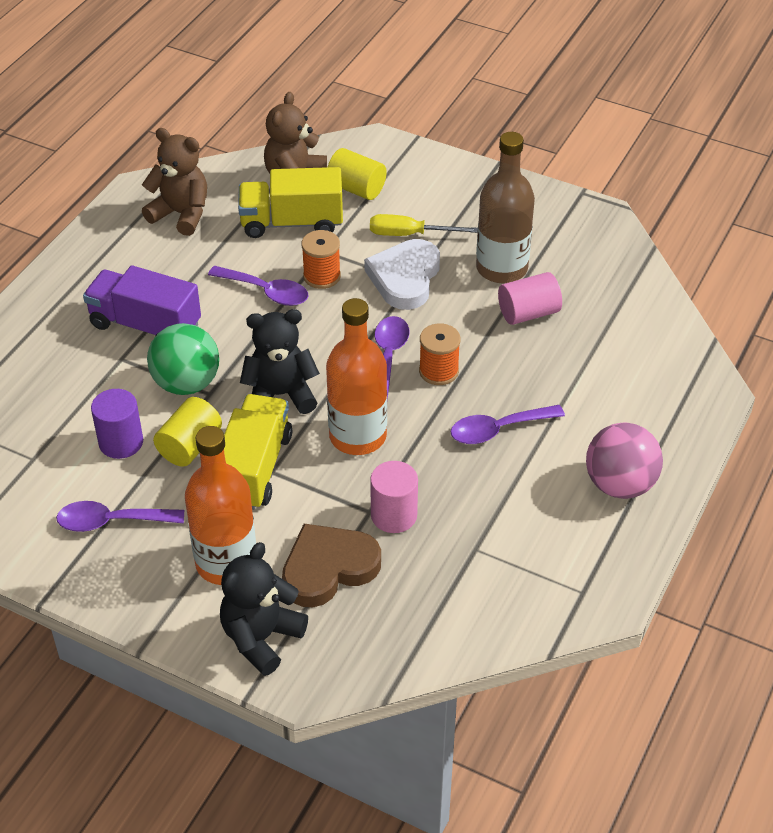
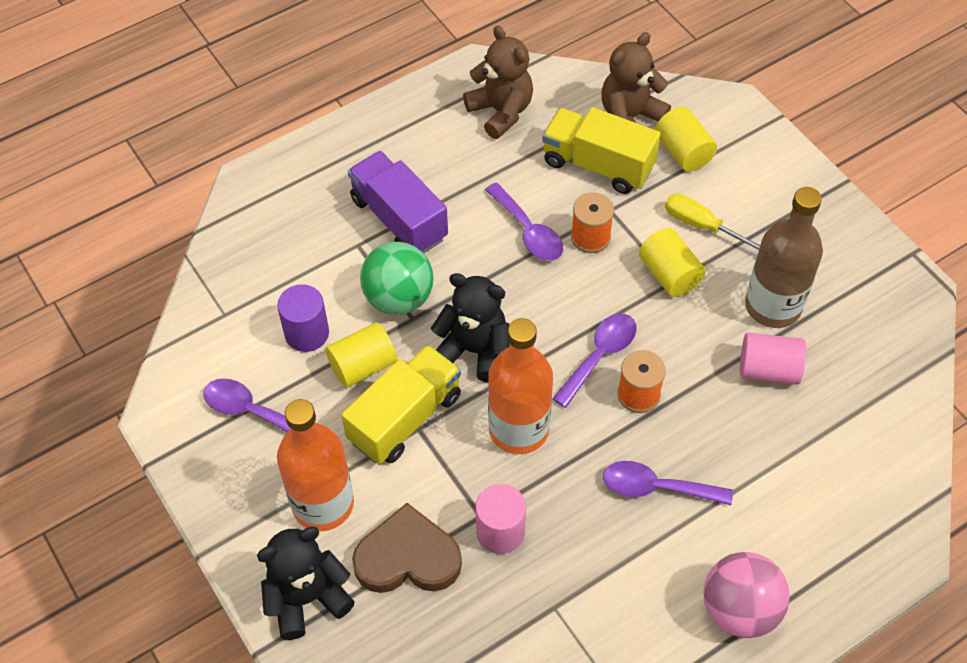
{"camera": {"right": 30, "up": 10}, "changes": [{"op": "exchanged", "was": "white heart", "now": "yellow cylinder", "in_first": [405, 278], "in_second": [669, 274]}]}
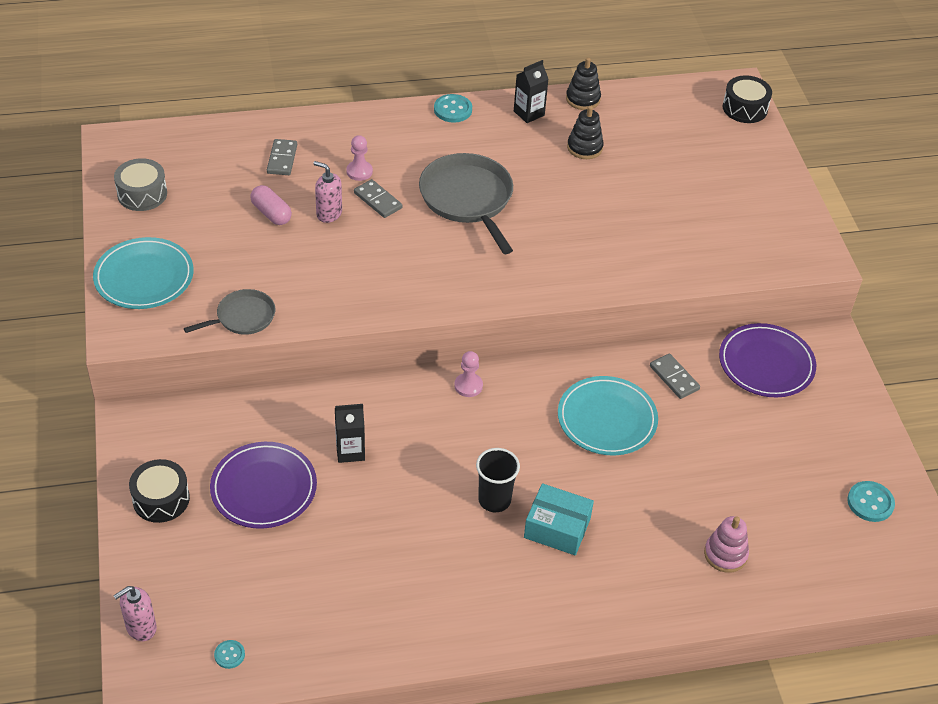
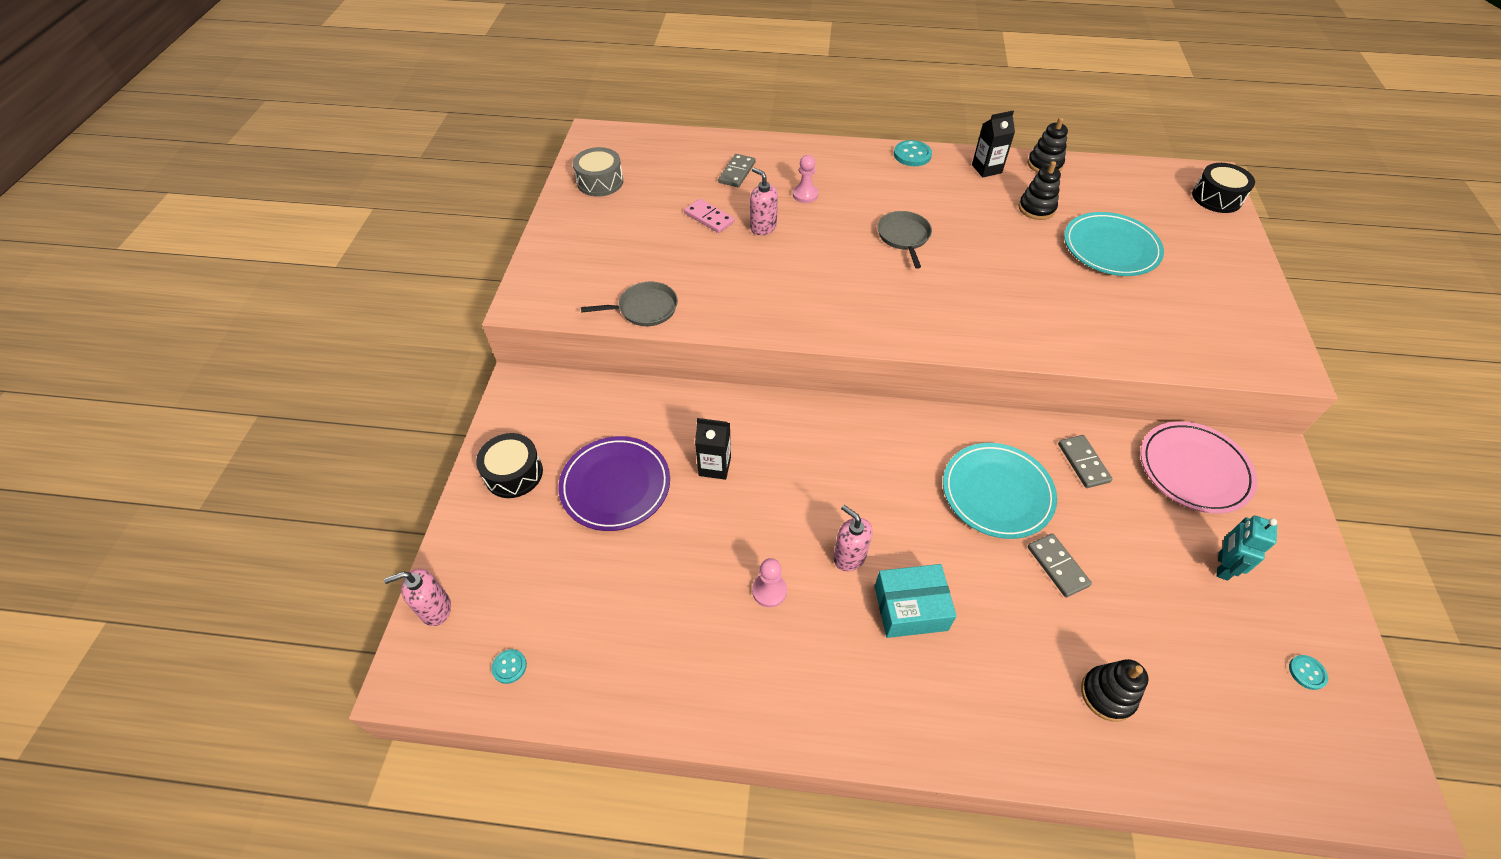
{"camera": {"right": 20, "up": 5}, "changes": [{"op": "size", "was": "grey pan", "in_first": [468, 199], "in_second": [904, 237], "ratio": 0.57}, {"op": "relocated", "was": "grey domino", "in_first": [378, 200], "in_second": [1057, 566]}, {"op": "exchanged", "was": "pink capsule", "now": "pink domino", "in_first": [271, 213], "in_second": [709, 218]}, {"op": "relocated", "was": "turquoise plate", "in_first": [144, 277], "in_second": [1110, 248]}, {"op": "colour", "was": "purple plate", "now": "pink plate", "in_first": [766, 364], "in_second": [1194, 469]}, {"op": "relocated", "was": "pink pawn", "in_first": [468, 386], "in_second": [769, 591]}, {"op": "exchanged", "was": "black cup", "now": "pink soap dispenser", "in_first": [494, 500], "in_second": [849, 557]}, {"op": "size", "was": "turquoise button", "in_first": [870, 502], "in_second": [1307, 672], "ratio": 0.59}, {"op": "spun", "was": "turquoise box", "in_first": [557, 528], "in_second": [910, 608], "clockwise": -45}, {"op": "colour", "was": "pink stacking toy", "now": "black stacking toy", "in_first": [725, 554], "in_second": [1107, 694]}, {"op": "appeared", "now": "turquoise robot", "in_second": [1222, 566]}]}
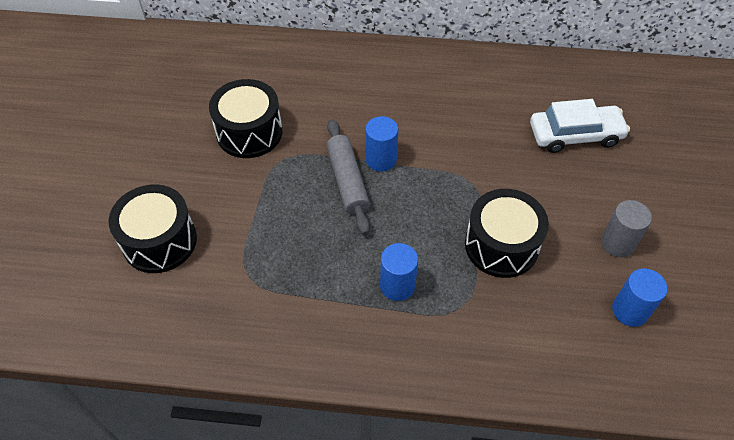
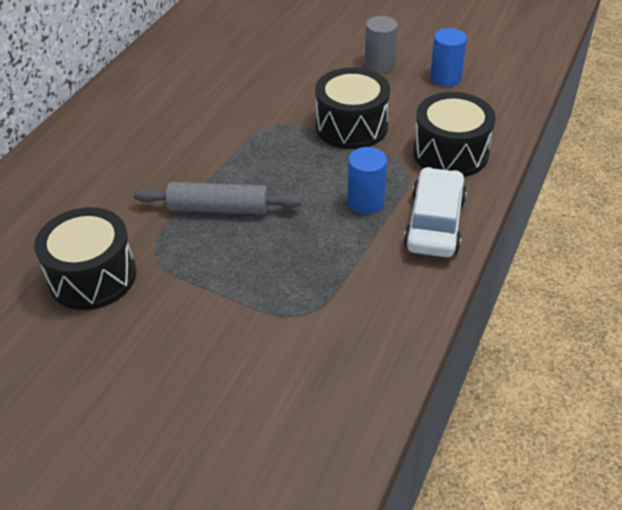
{"camera": {"right": -70, "up": -10}, "changes": [{"op": "relocated", "was": "white car", "in_first": [575, 135], "in_second": [435, 223]}, {"op": "missing", "was": "blue cylinder", "in_first": [381, 159]}, {"op": "relocated", "was": "black drum", "in_first": [159, 241], "in_second": [450, 153]}]}
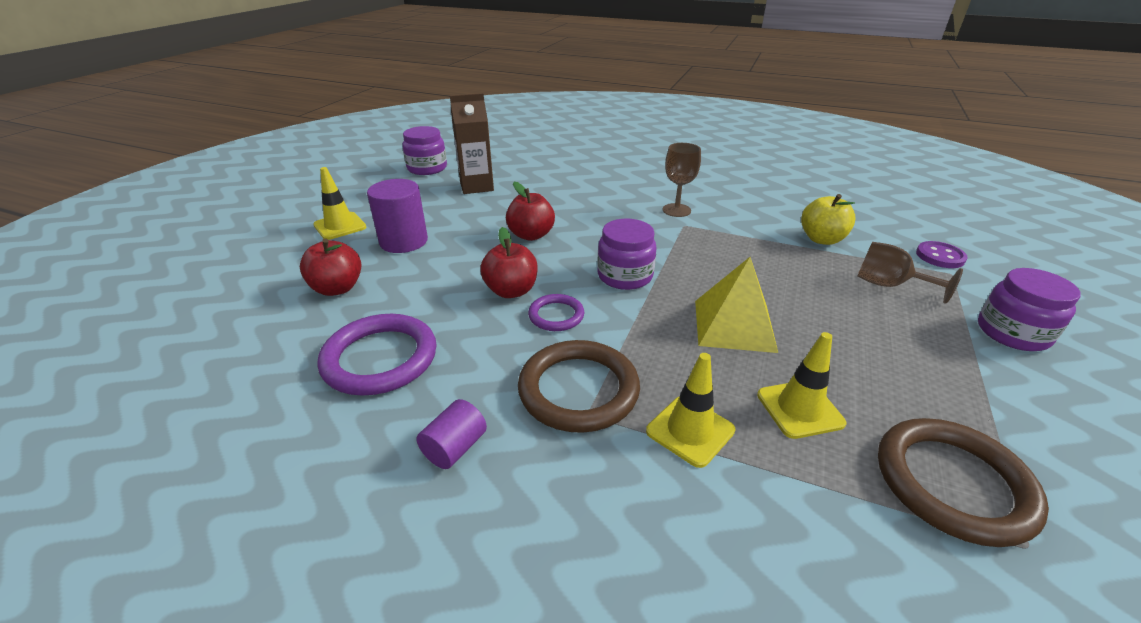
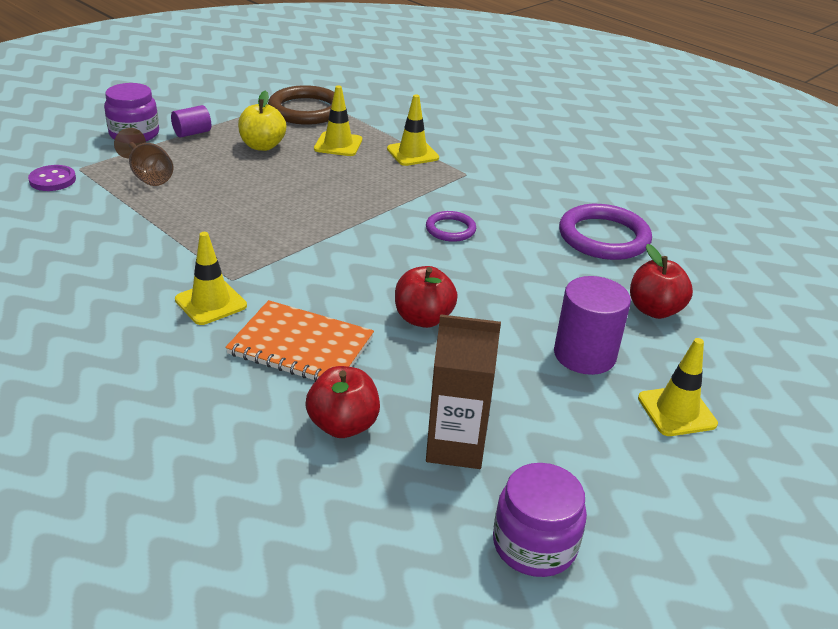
{"camera": {"right": -160, "up": 0}, "changes": [{"op": "exchanged", "was": "brown goblet", "now": "yellow traffic cone", "in_first": [676, 210], "in_second": [211, 303]}, {"op": "relocated", "was": "yellow apple", "in_first": [821, 239], "in_second": [262, 146]}, {"op": "missing", "was": "purple jar", "in_first": [625, 276]}, {"op": "relocated", "was": "red apple", "in_first": [511, 291], "in_second": [343, 425]}, {"op": "missing", "was": "yellow pyramid", "in_first": [734, 325]}, {"op": "missing", "was": "brown ring", "in_first": [578, 390]}, {"op": "relocated", "was": "purple cylinder", "in_first": [455, 448], "in_second": [192, 133]}, {"op": "appeared", "now": "orange notebook", "in_second": [301, 346]}]}
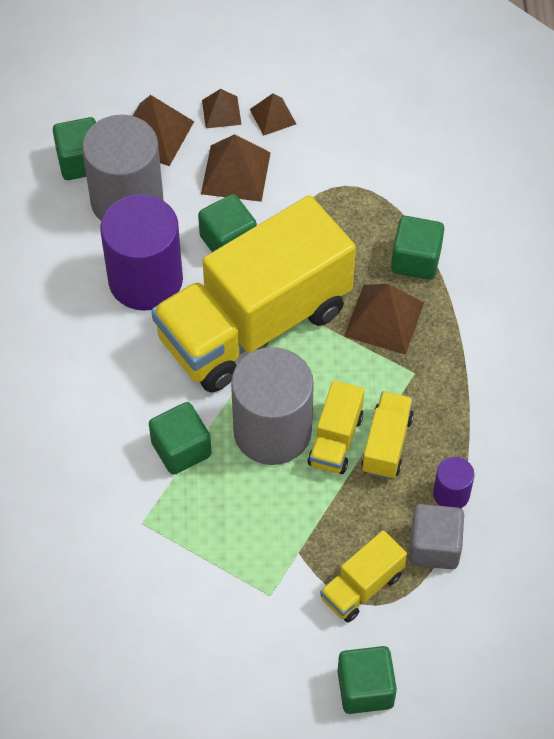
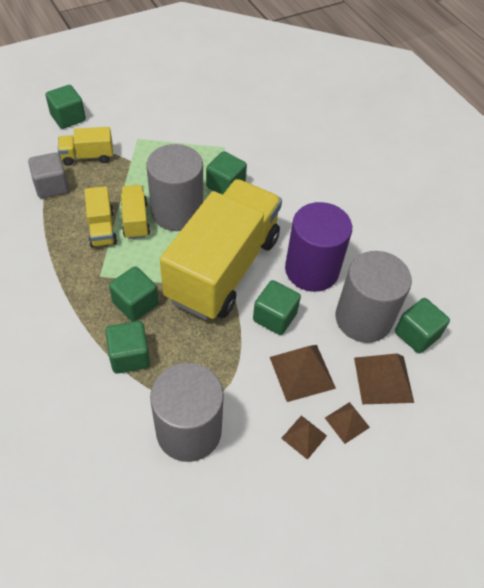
{"camera": {"right": 150, "up": -5}, "changes": [{"op": "exchanged", "was": "brown pyramid", "now": "green cube", "in_first": [384, 319], "in_second": [135, 304]}, {"op": "missing", "was": "purple cylinder", "in_first": [451, 494]}, {"op": "spun", "was": "yellow truck", "in_first": [362, 587], "in_second": [87, 156], "clockwise": -120}, {"op": "appeared", "now": "grey cylinder", "in_second": [189, 431]}]}
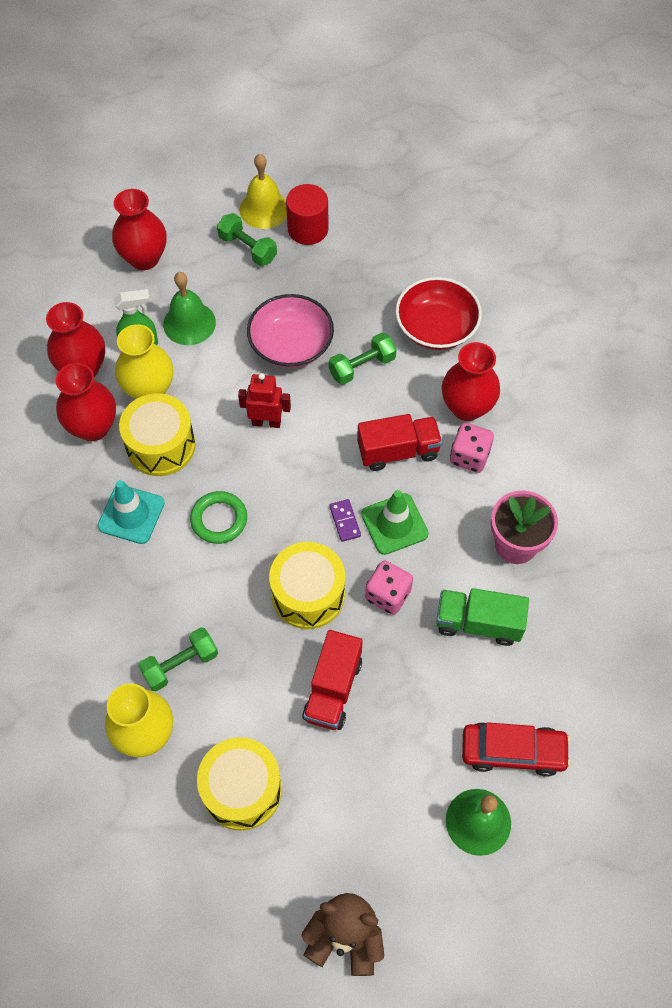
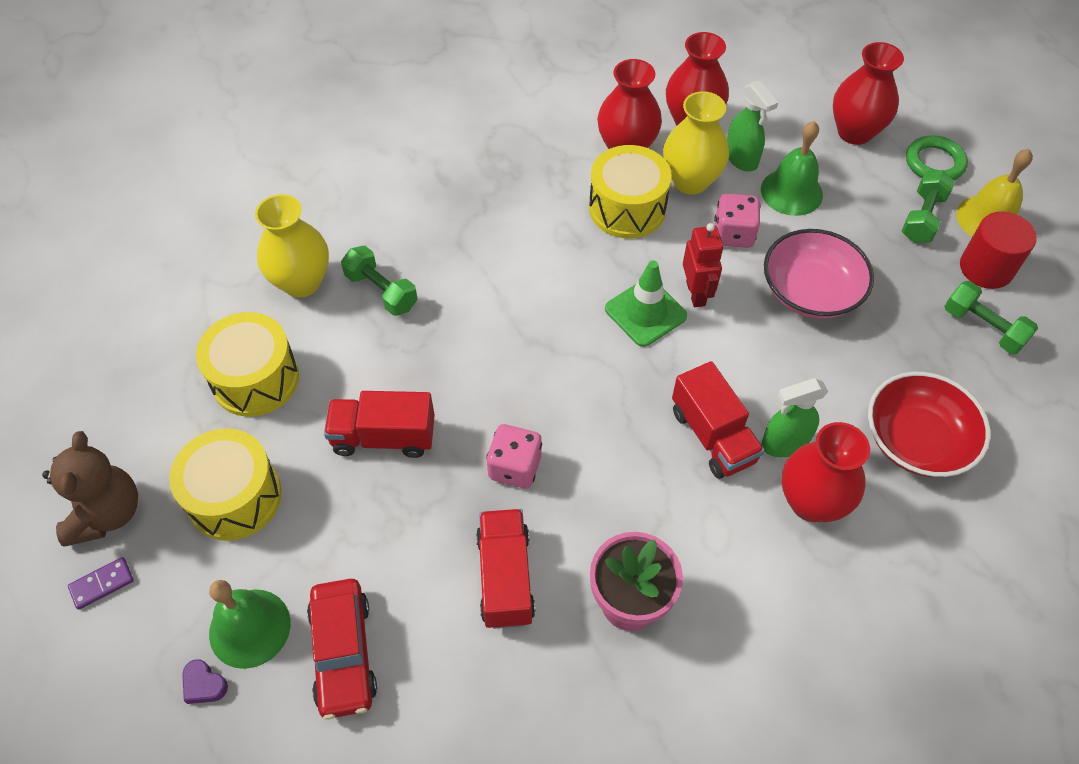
{"camera": {"right": 75, "up": -5}, "changes": [{"op": "relocated", "was": "green dumbbell", "in_first": [362, 366], "in_second": [983, 327]}, {"op": "relocated", "was": "pink dice", "in_first": [469, 456], "in_second": [733, 234]}, {"op": "missing", "was": "turquoise traffic cone", "in_first": [131, 514]}, {"op": "relocated", "was": "green traffic cone", "in_first": [394, 524], "in_second": [645, 312]}, {"op": "relocated", "was": "green ring", "in_first": [219, 519], "in_second": [934, 163]}, {"op": "relocated", "was": "purple domino", "in_first": [345, 521], "in_second": [102, 584]}, {"op": "relocated", "was": "yellow drum", "in_first": [308, 594], "in_second": [235, 497]}, {"op": "colour", "was": "green truck", "now": "red truck", "in_first": [478, 623], "in_second": [505, 577]}, {"op": "appeared", "now": "green spray bottle", "in_second": [784, 443]}, {"op": "appeared", "now": "purple heart", "in_second": [204, 684]}]}
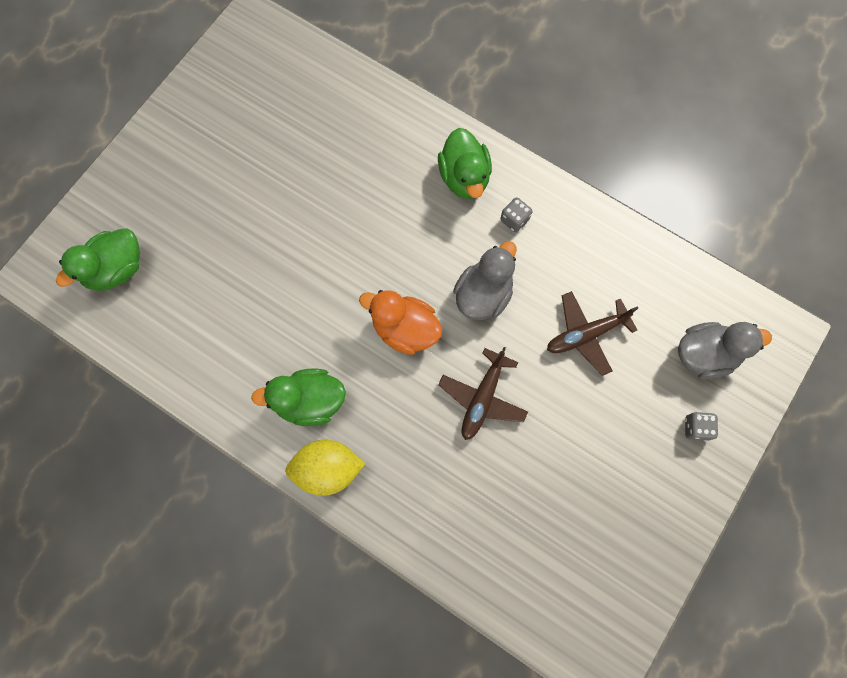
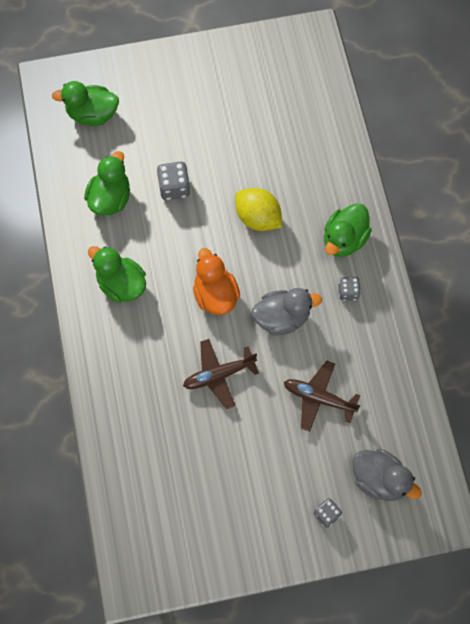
{"camera": {"right": 45, "up": -5}, "changes": [{"op": "relocated", "was": "yellow lemon", "in_first": [327, 469], "in_second": [258, 218]}, {"op": "appeared", "now": "green duck", "in_second": [110, 198]}, {"op": "appeared", "now": "grey dice", "in_second": [174, 187]}]}
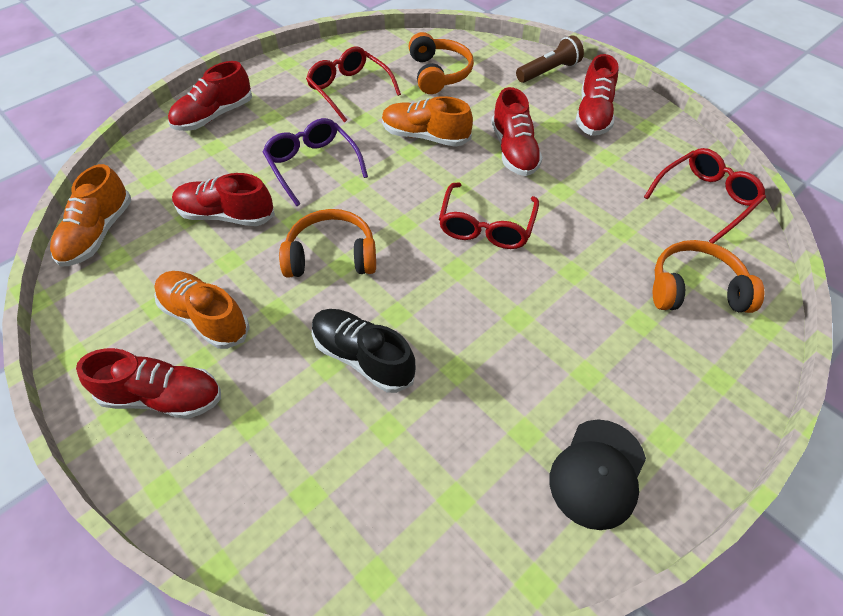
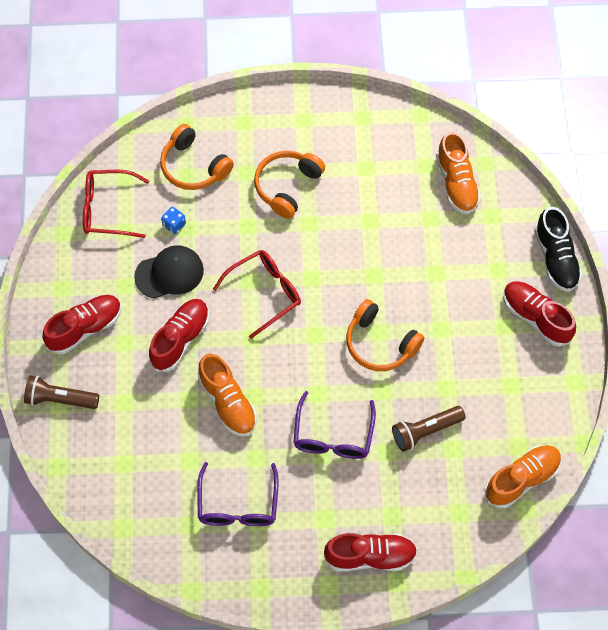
{"camera": {"right": -140, "up": 10}, "changes": [{"op": "relocated", "was": "orange headphones", "in_first": [439, 73], "in_second": [287, 186]}, {"op": "colour", "was": "red glasses", "now": "purple glasses", "in_first": [349, 89], "in_second": [238, 505]}, {"op": "exchanged", "was": "red shoe", "now": "brown flashlight", "in_first": [226, 215], "in_second": [425, 431]}, {"op": "relocated", "was": "orange shoe", "in_first": [205, 317], "in_second": [456, 183]}, {"op": "relocated", "was": "black shoe", "in_first": [363, 357], "in_second": [555, 258]}, {"op": "relocated", "was": "black cap", "in_first": [597, 473], "in_second": [169, 273]}, {"op": "appeared", "now": "blue dice", "in_second": [174, 225]}]}
